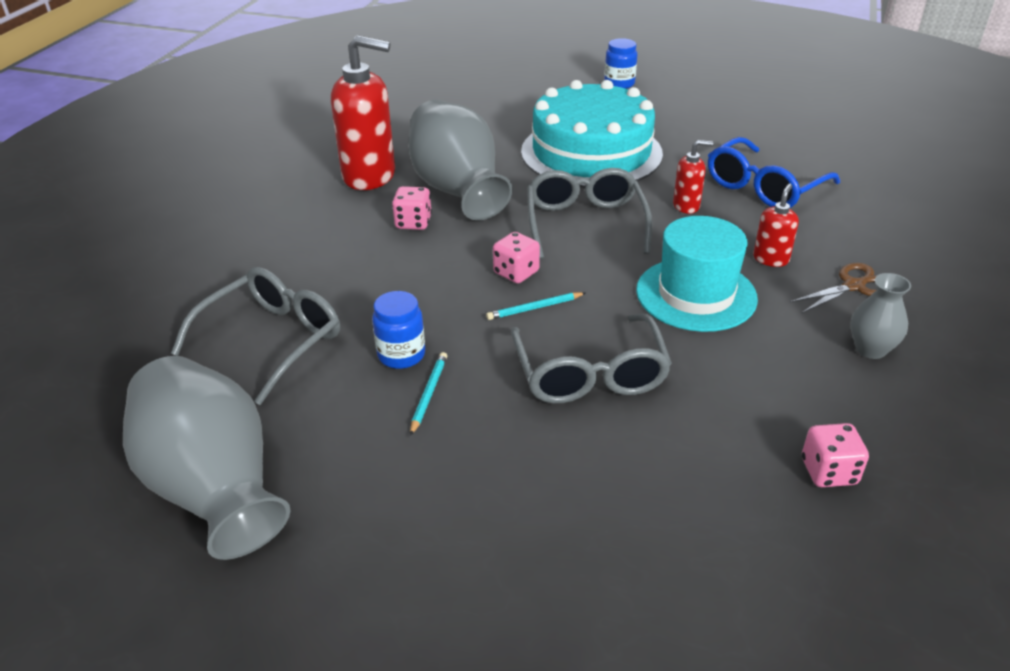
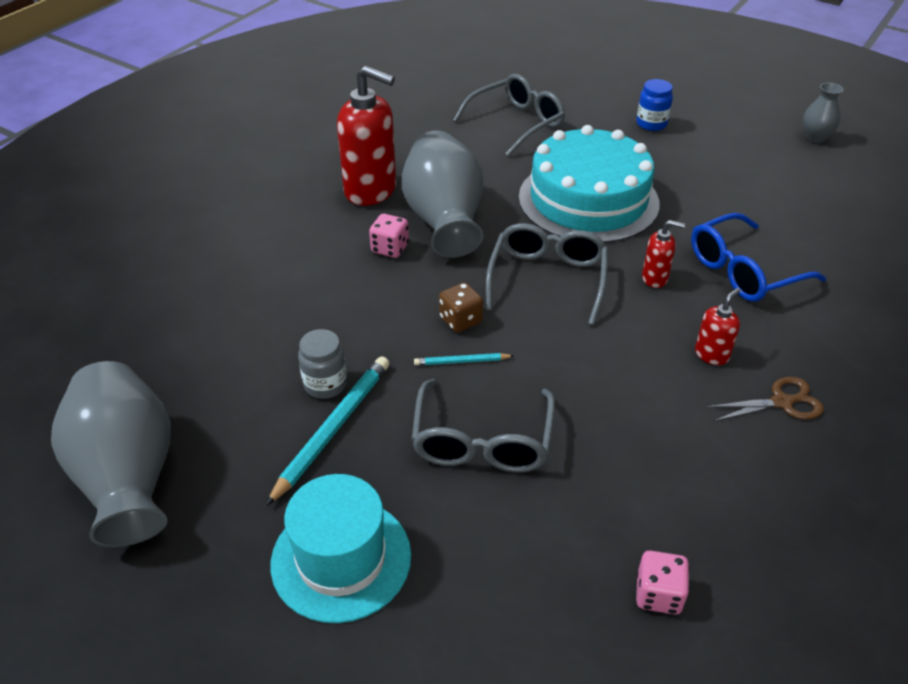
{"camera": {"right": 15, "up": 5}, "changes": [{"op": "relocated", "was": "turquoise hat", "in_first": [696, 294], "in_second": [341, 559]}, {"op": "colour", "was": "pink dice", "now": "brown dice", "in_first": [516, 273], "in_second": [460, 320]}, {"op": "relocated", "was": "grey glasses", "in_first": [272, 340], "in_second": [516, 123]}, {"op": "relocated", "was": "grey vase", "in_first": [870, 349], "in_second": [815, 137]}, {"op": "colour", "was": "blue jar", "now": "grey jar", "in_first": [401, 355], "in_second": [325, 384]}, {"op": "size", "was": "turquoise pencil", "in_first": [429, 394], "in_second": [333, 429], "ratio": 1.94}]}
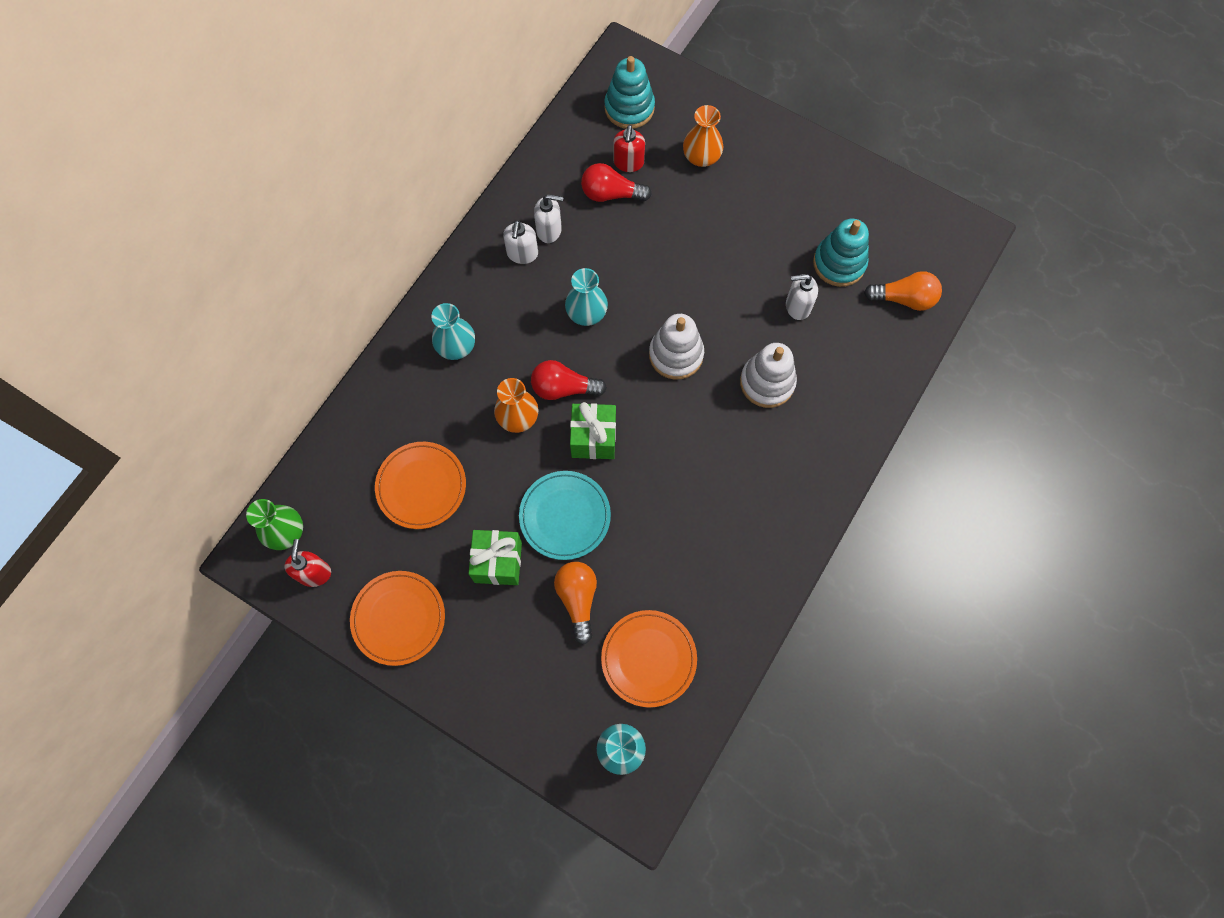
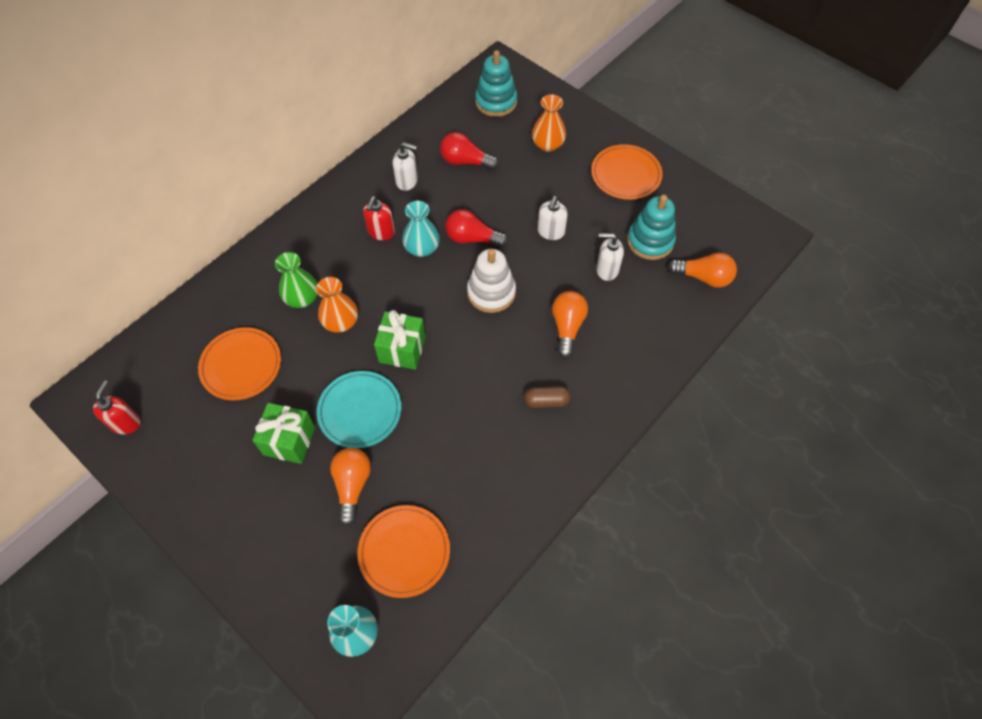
{"camera": {"right": 10, "up": -10}, "changes": [{"op": "relocated", "was": "red soap dispenser", "in_first": [628, 163], "in_second": [381, 232]}, {"op": "relocated", "was": "white soap dispenser", "in_first": [522, 254], "in_second": [551, 232]}, {"op": "missing", "was": "turquoise vase", "in_first": [456, 346]}, {"op": "exchanged", "was": "white stacking toy", "now": "orange light bulb", "in_first": [767, 382], "in_second": [567, 327]}, {"op": "relocated", "was": "red light bulb", "in_first": [564, 388], "in_second": [472, 238]}, {"op": "relocated", "was": "green vase", "in_first": [285, 532], "in_second": [302, 298]}, {"op": "relocated", "was": "orange plate", "in_first": [398, 618], "in_second": [626, 174]}, {"op": "appeared", "now": "brown capsule", "in_second": [546, 401]}]}
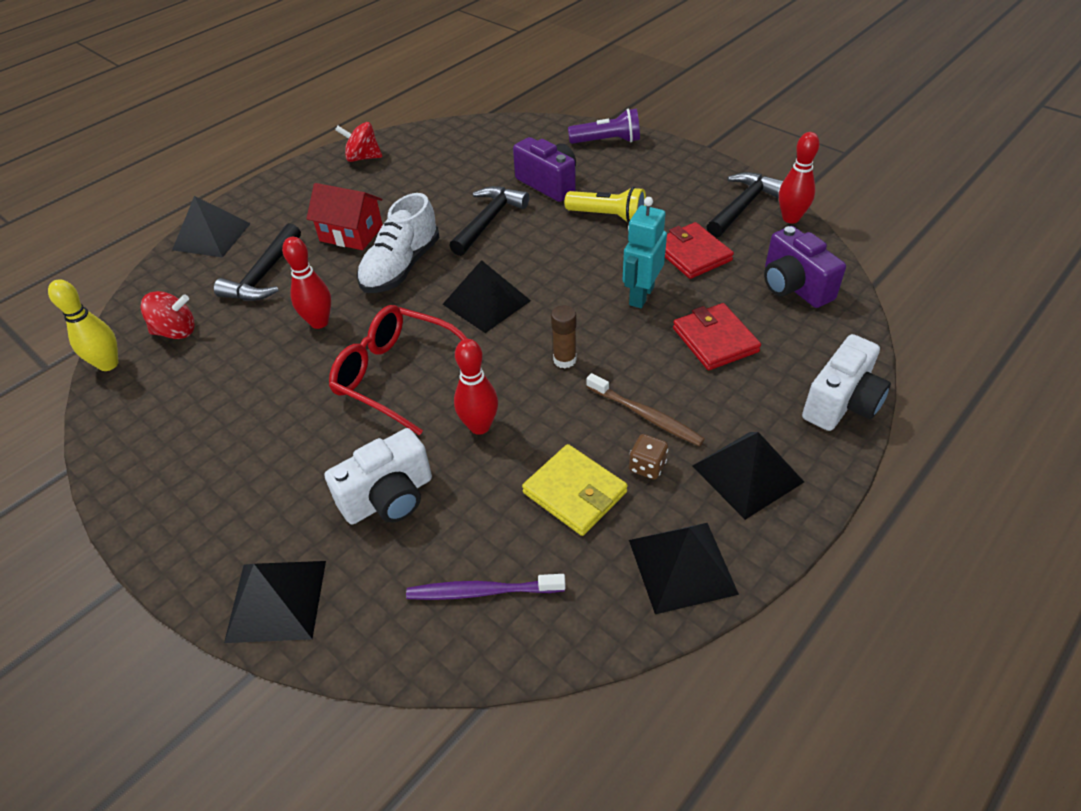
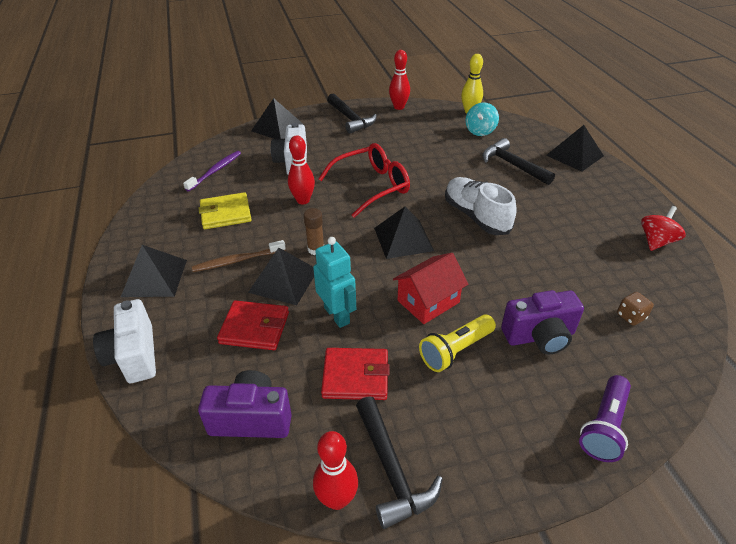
{"camera": {"right": 120, "up": -5}, "changes": [{"op": "relocated", "was": "red house", "in_first": [351, 233], "in_second": [428, 301]}, {"op": "relocated", "was": "black hammer", "in_first": [489, 220], "in_second": [350, 119]}, {"op": "relocated", "was": "red bowling pin", "in_first": [319, 322], "in_second": [399, 107]}, {"op": "colour", "was": "red spinning top", "now": "turquoise spinning top", "in_first": [176, 331], "in_second": [480, 131]}, {"op": "relocated", "was": "brown dice", "in_first": [647, 466], "in_second": [631, 316]}, {"op": "relocated", "was": "black pyramid", "in_first": [682, 566], "in_second": [283, 281]}]}
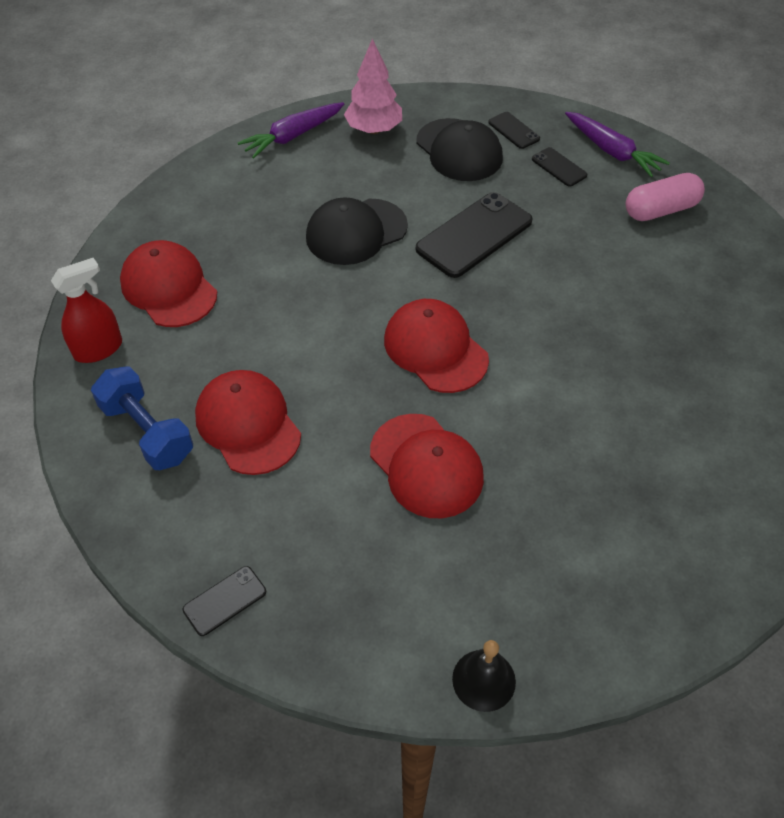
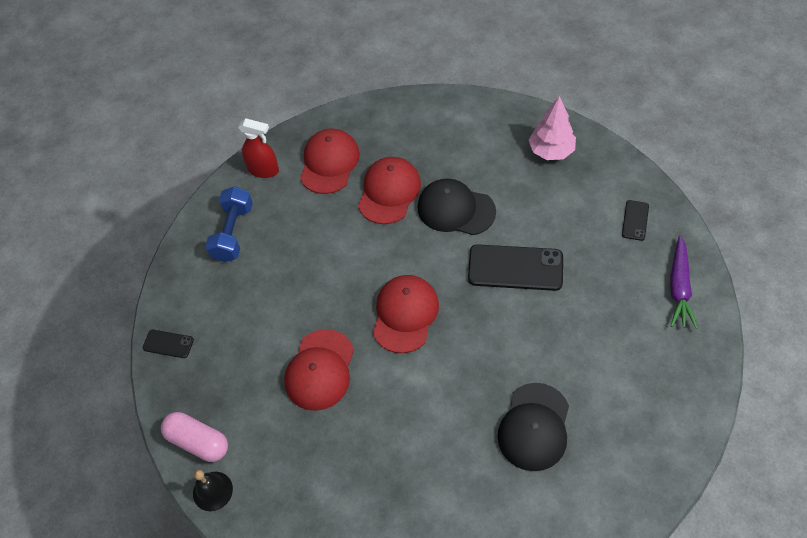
{"camera": {"right": 55, "up": 5}, "changes": [{"op": "missing", "was": "purple carrot", "in_first": [293, 136]}, {"op": "relocated", "was": "black cap", "in_first": [459, 150], "in_second": [534, 427]}, {"op": "missing", "was": "black phone", "in_first": [559, 167]}, {"op": "relocated", "was": "pink capsule", "in_first": [660, 210], "in_second": [198, 442]}, {"op": "relocated", "was": "red cap", "in_first": [248, 424], "in_second": [389, 192]}]}
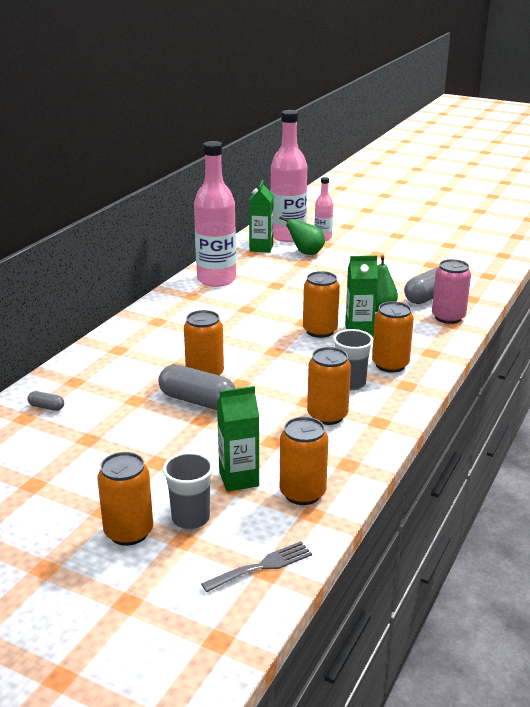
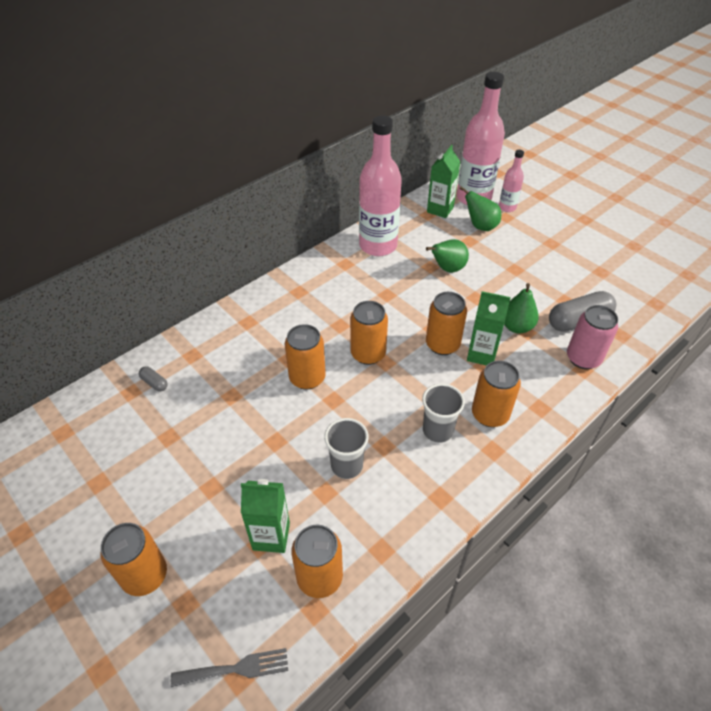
{"camera": {"right": 20, "up": 20}, "changes": [{"op": "relocated", "was": "orange can", "in_first": [327, 415], "in_second": [368, 354]}, {"op": "missing", "was": "grey capsule", "in_first": [197, 401]}, {"op": "relocated", "was": "grey cup", "in_first": [190, 518], "in_second": [347, 466]}, {"op": "appeared", "now": "green pear", "in_second": [447, 269]}]}
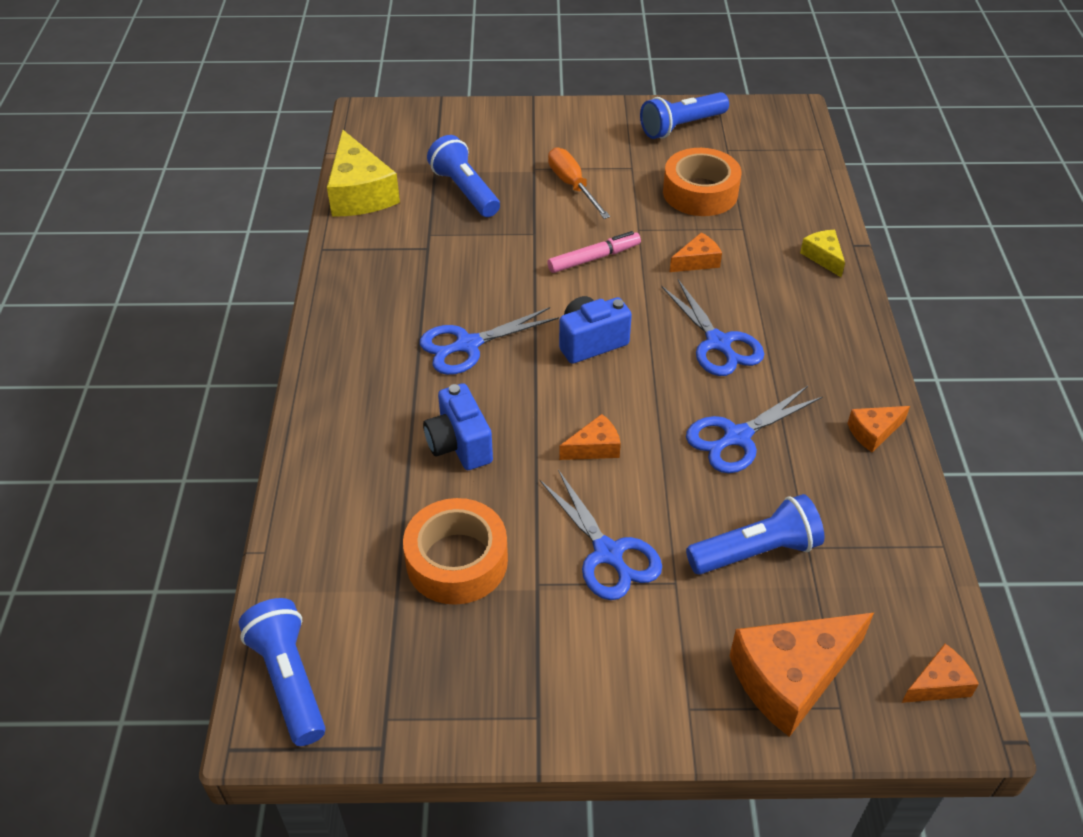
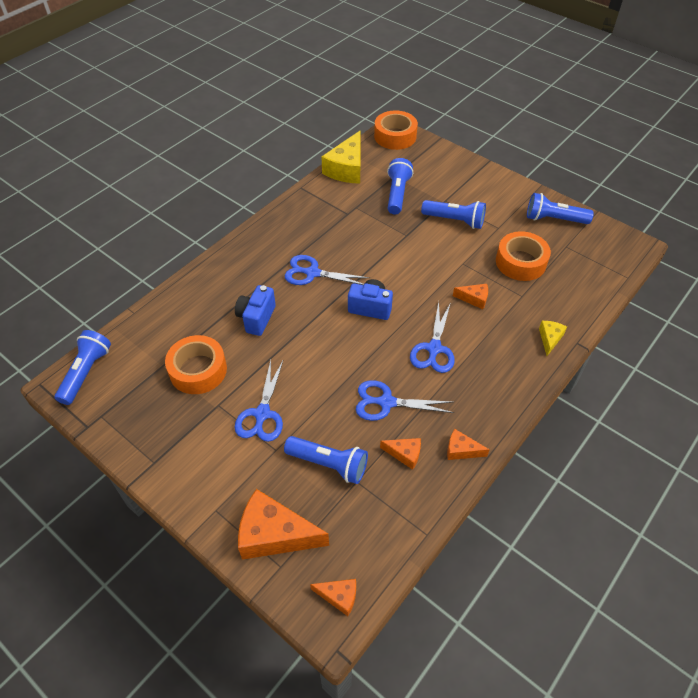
{"camera": {"right": 40, "up": 5}, "changes": [{"op": "exchanged", "was": "orange screwdriver", "now": "blue flashlight", "in_first": [572, 185], "in_second": [455, 220]}, {"op": "missing", "was": "pink marker", "in_first": [594, 258]}, {"op": "relocated", "was": "orange cheese", "in_first": [594, 448], "in_second": [404, 454]}, {"op": "appeared", "now": "orange tape", "in_second": [395, 136]}]}
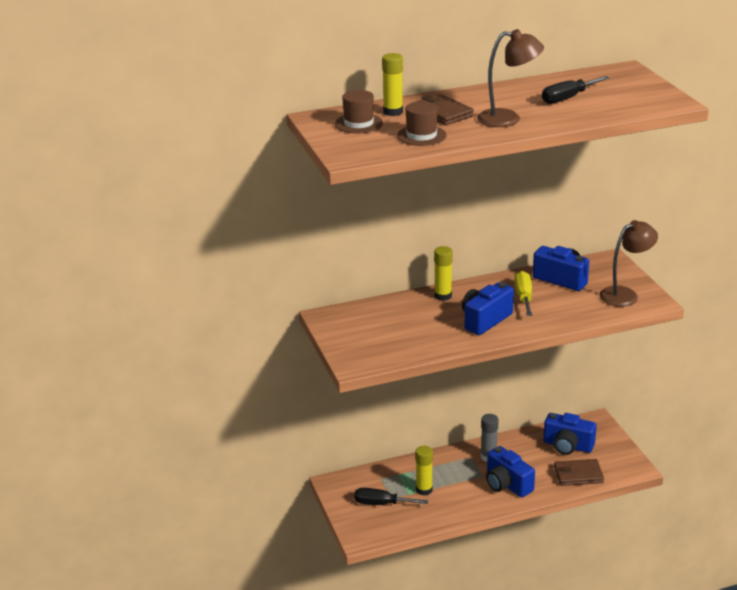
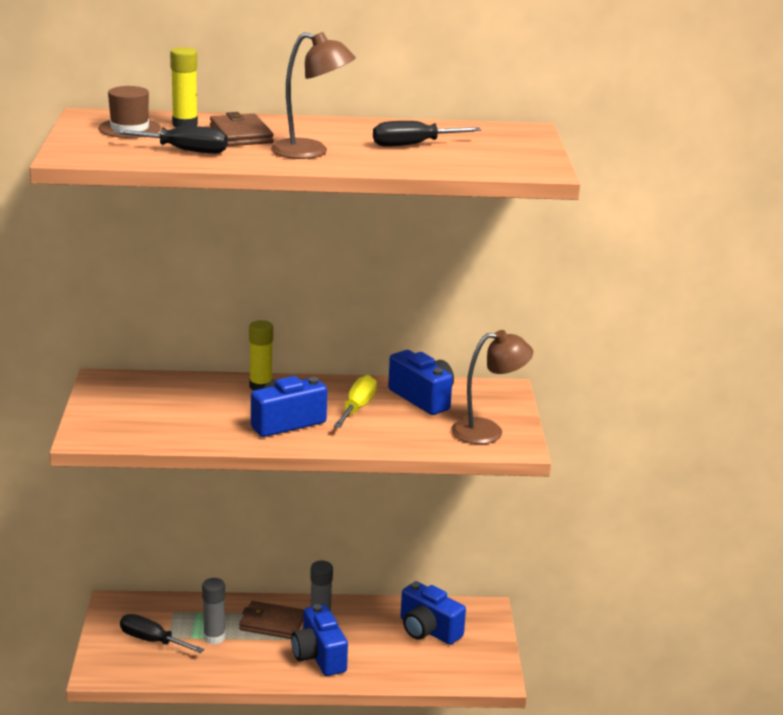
{"camera": {"right": 15, "up": -5}, "changes": [{"op": "exchanged", "was": "brown hat", "now": "black screwdriver", "in_first": [421, 135], "in_second": [184, 151]}, {"op": "colour", "was": "yellow glue stick", "now": "grey glue stick", "in_first": [424, 490], "in_second": [214, 637]}, {"op": "relocated", "was": "brown wallet", "in_first": [578, 475], "in_second": [272, 623]}]}
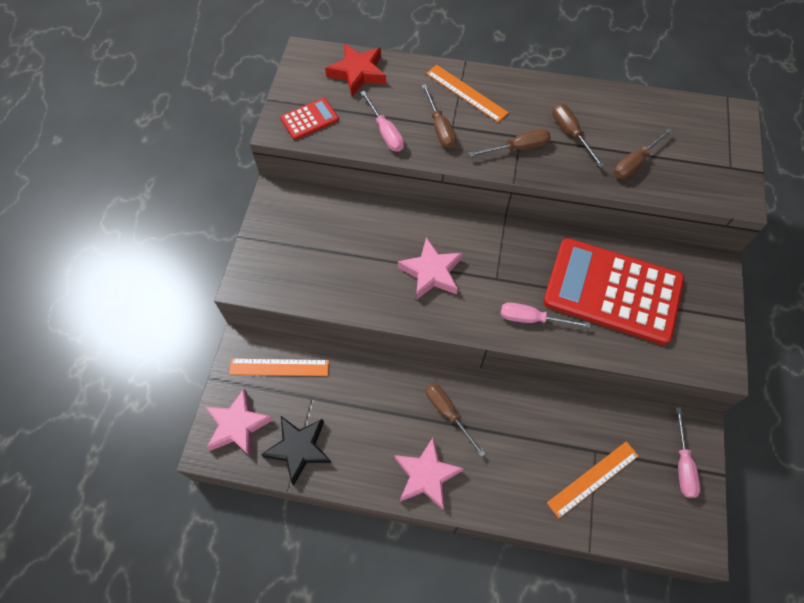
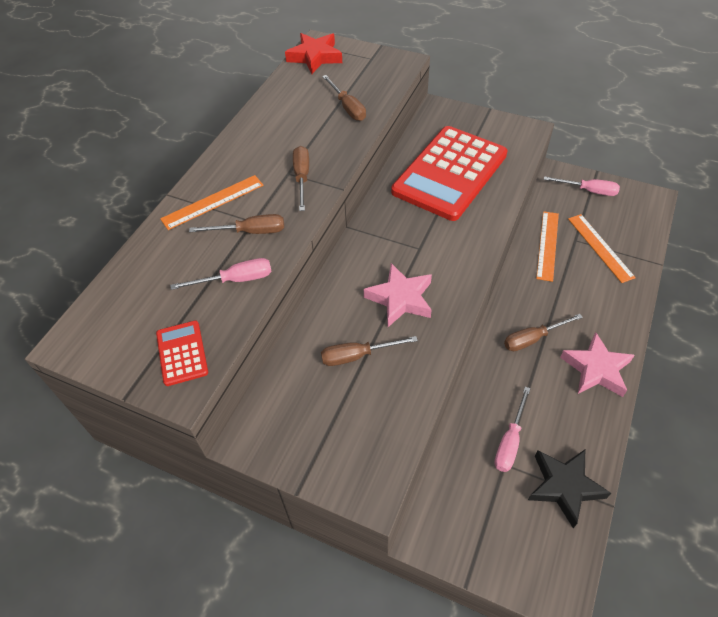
{"camera": {"right": -75, "up": -10}, "changes": [{"op": "relocated", "was": "red star", "in_first": [358, 73], "in_second": [315, 57]}, {"op": "relocated", "was": "brown screwdriver", "in_first": [570, 134], "in_second": [357, 356]}, {"op": "relocated", "was": "pink screwdriver", "in_first": [532, 319], "in_second": [509, 441]}, {"op": "relocated", "was": "orange ruler", "in_first": [279, 367], "in_second": [547, 245]}, {"op": "missing", "was": "pink star", "in_first": [238, 425]}]}
